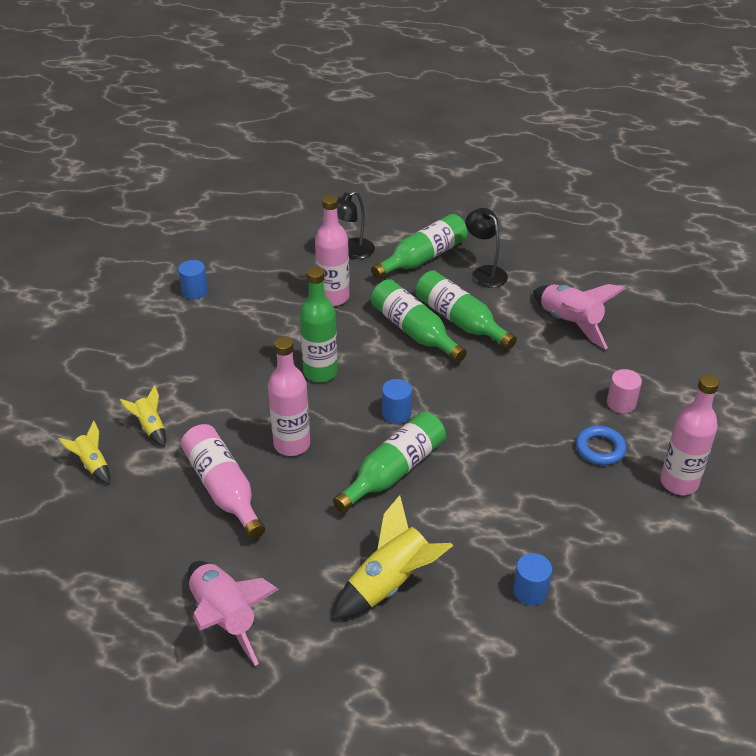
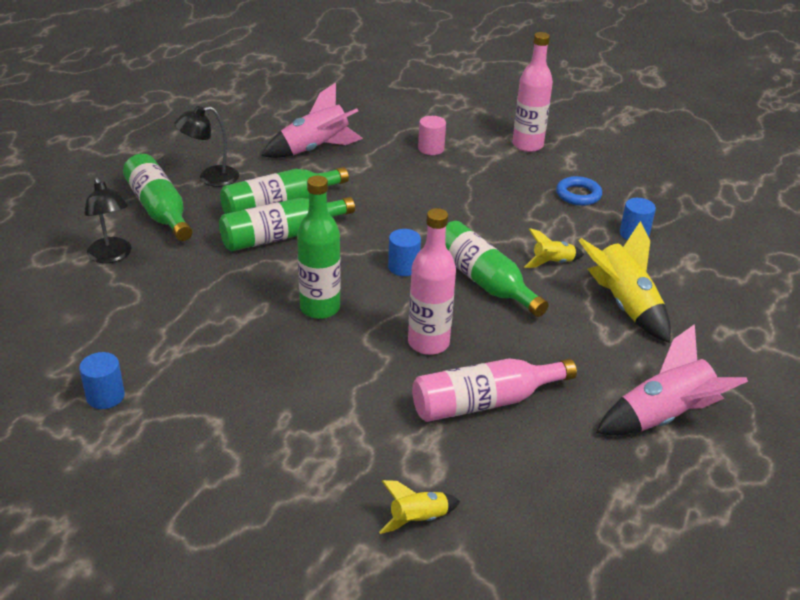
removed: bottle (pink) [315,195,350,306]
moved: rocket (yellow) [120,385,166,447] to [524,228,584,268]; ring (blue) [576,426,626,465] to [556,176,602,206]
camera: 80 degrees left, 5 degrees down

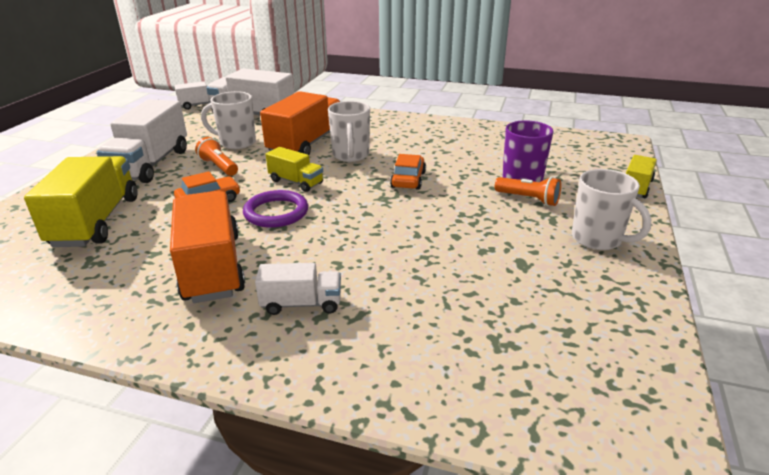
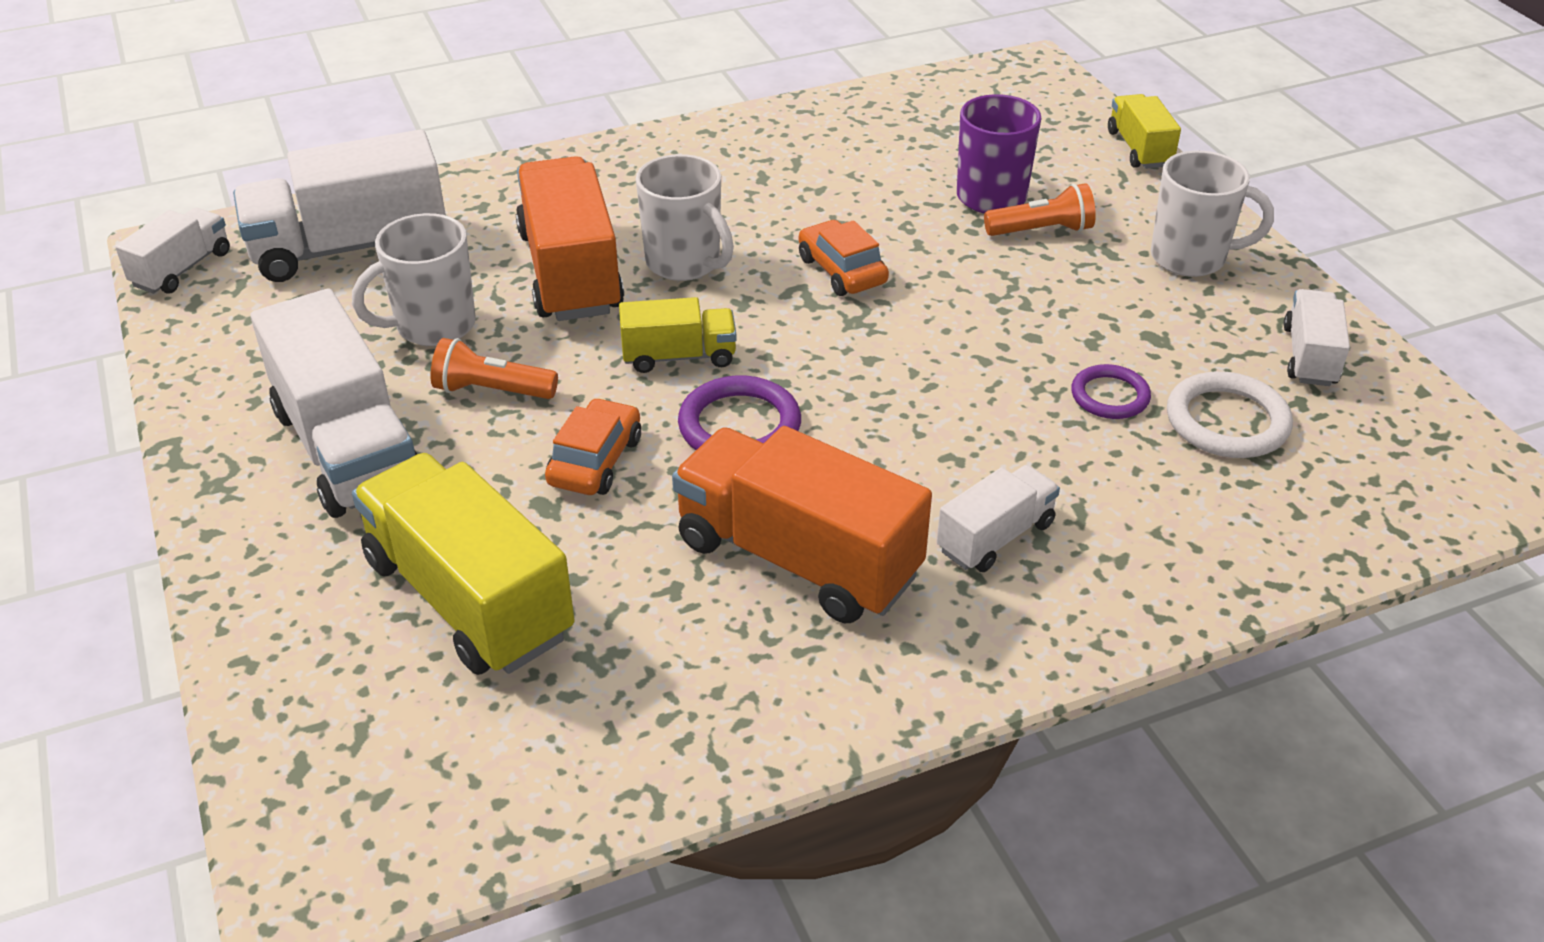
added: ring (purple) [1071,364,1151,419]; ring (white) [1167,371,1293,458]; truck (white) [1283,289,1350,386]
camera: 40 degrees left, 10 degrees up

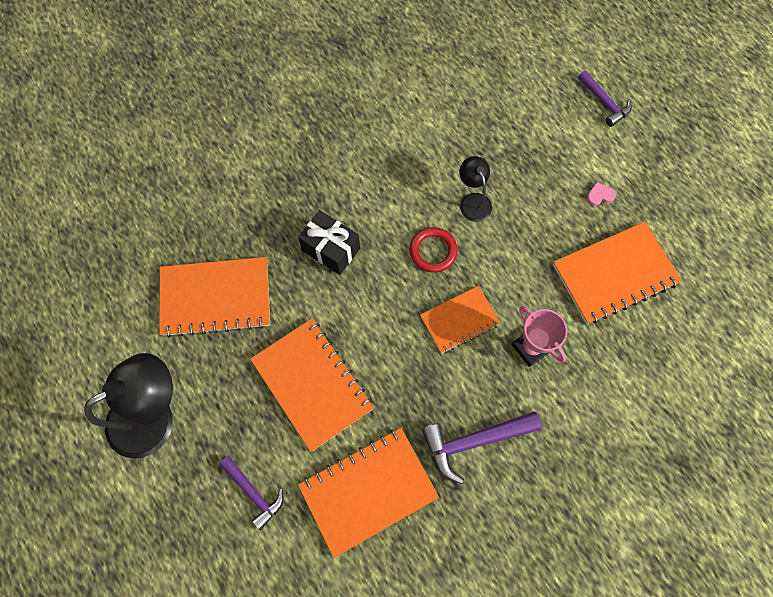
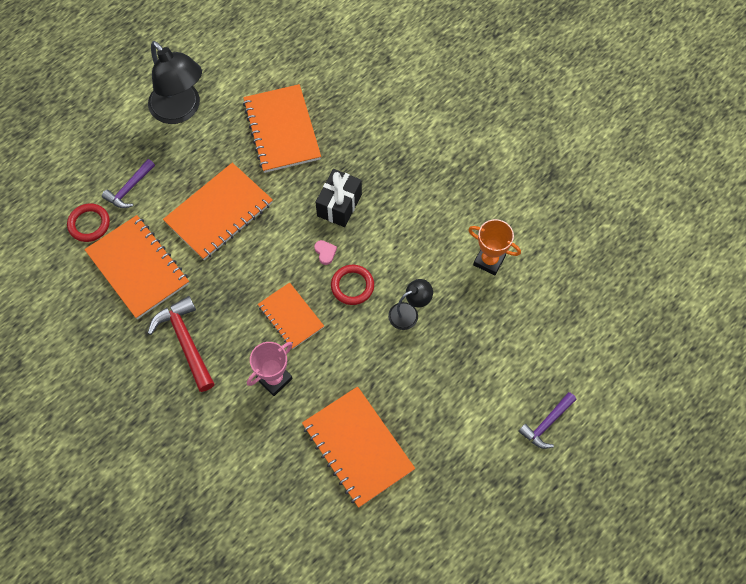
added: ring (red) [67,203,110,242]; trophy (orange) [468,219,521,275]
moved: heart (pink) [587,182,616,206] to [314,240,337,265]
recoloured: hammer (purple) [422,411,542,484] to hammer (red) [148,296,215,392]
camera: 80 degrees right, 5 degrees down

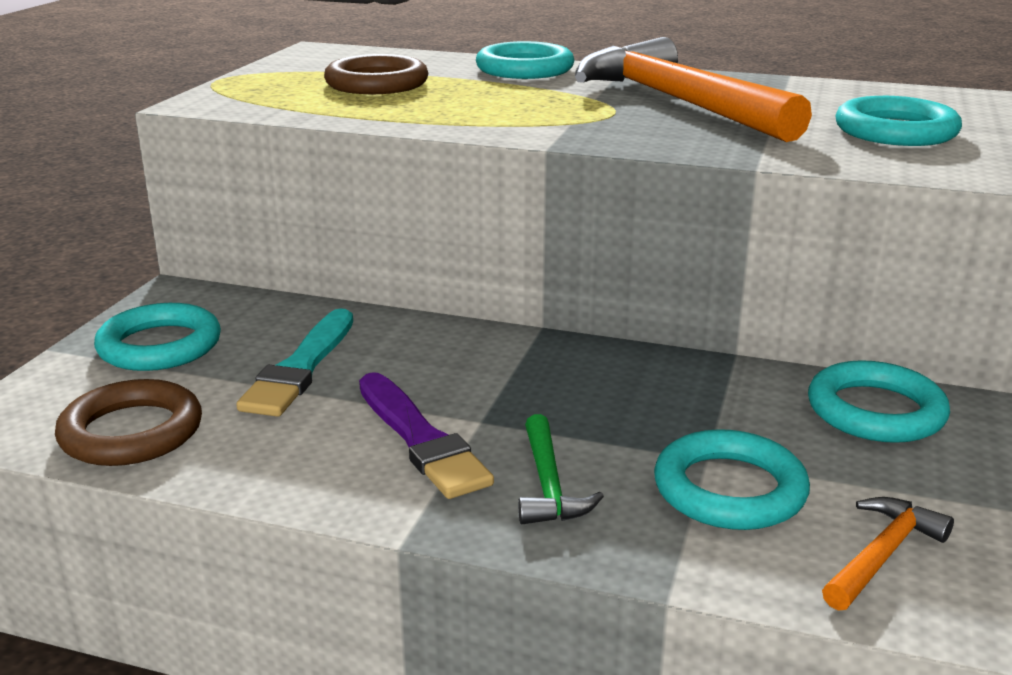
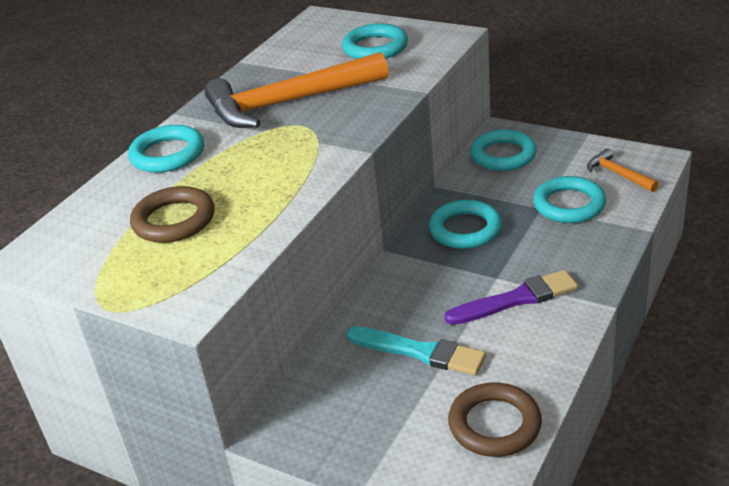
removed: hammer (green) [518,414,604,524]
moved: ring (turquoise) [94,303,221,371] to [429,200,502,249]
camera: 75 degrees left, 10 degrees up

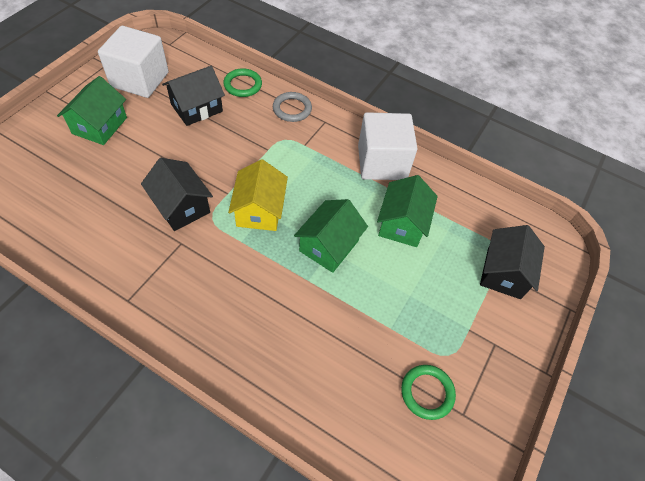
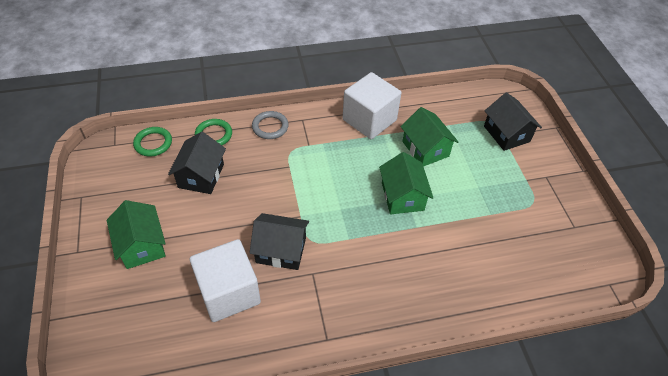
removed: house (yellow) [228,159,288,231]
moved: ring (green) [401,365,456,420] to [133,127,172,157]; cube (white) [98,26,169,98] to [190,239,261,322]
camera: 40 degrees left, 5 degrees down

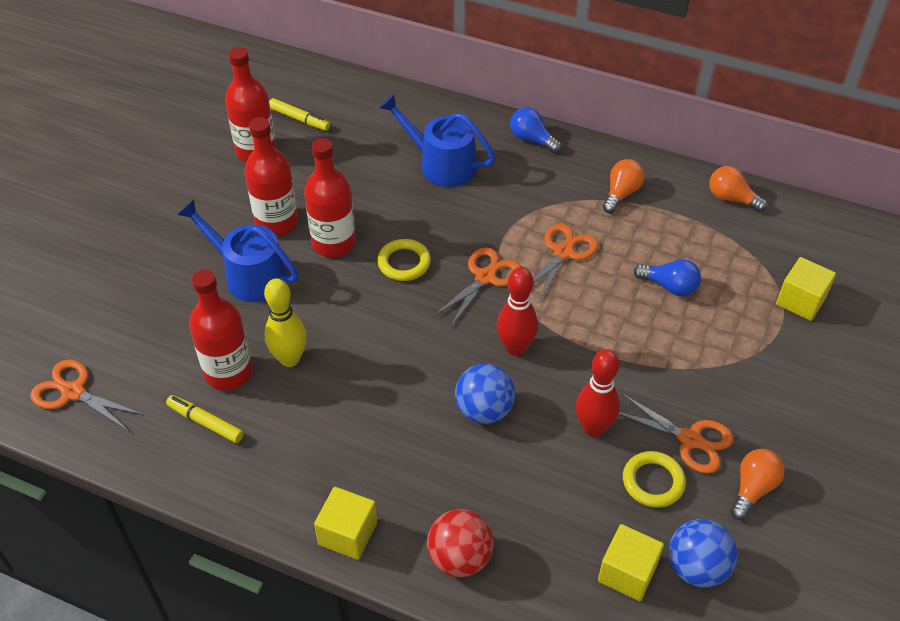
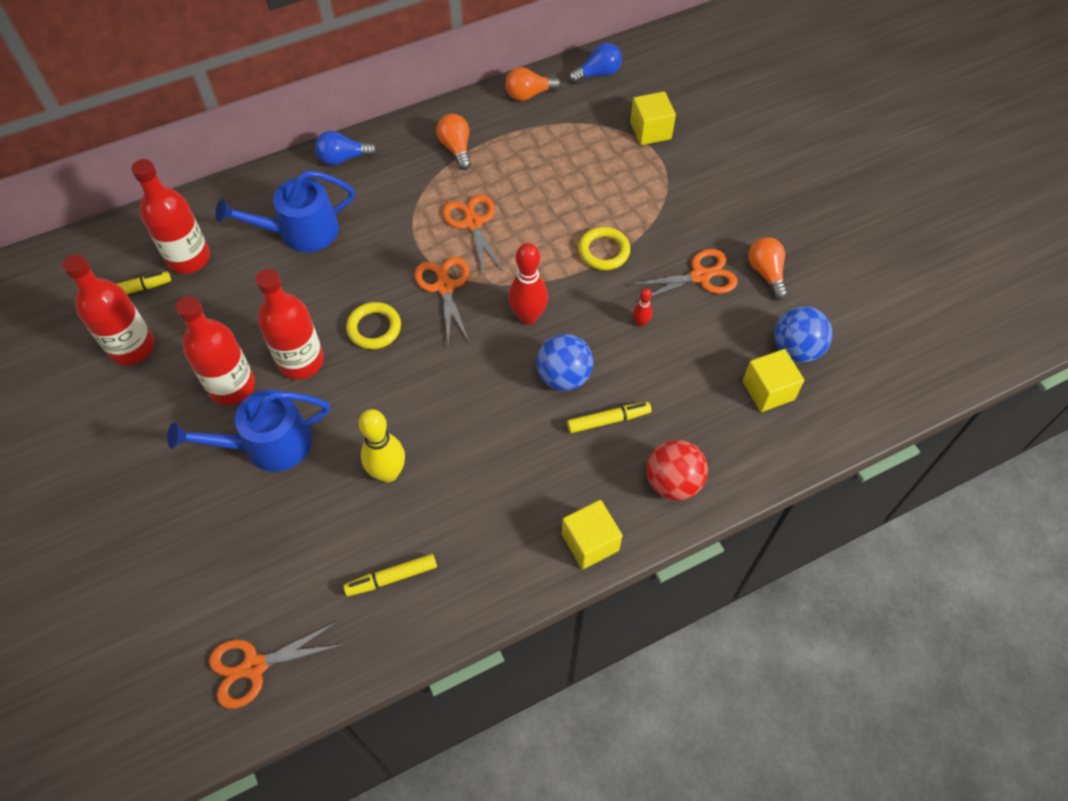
added: marker (yellow) [567,402,651,433]
moved: bottle (red) [189,269,253,390] to [131,159,210,274]; light bulb (blue) [634,259,701,296] to [569,43,622,84]; ring (yellow) [623,451,686,508] to [578,227,630,270]
resized: bowling pin (red) [576,349,620,437] = [633,288,652,327] x0.50
camera: 50 degrees left, 10 degrees up

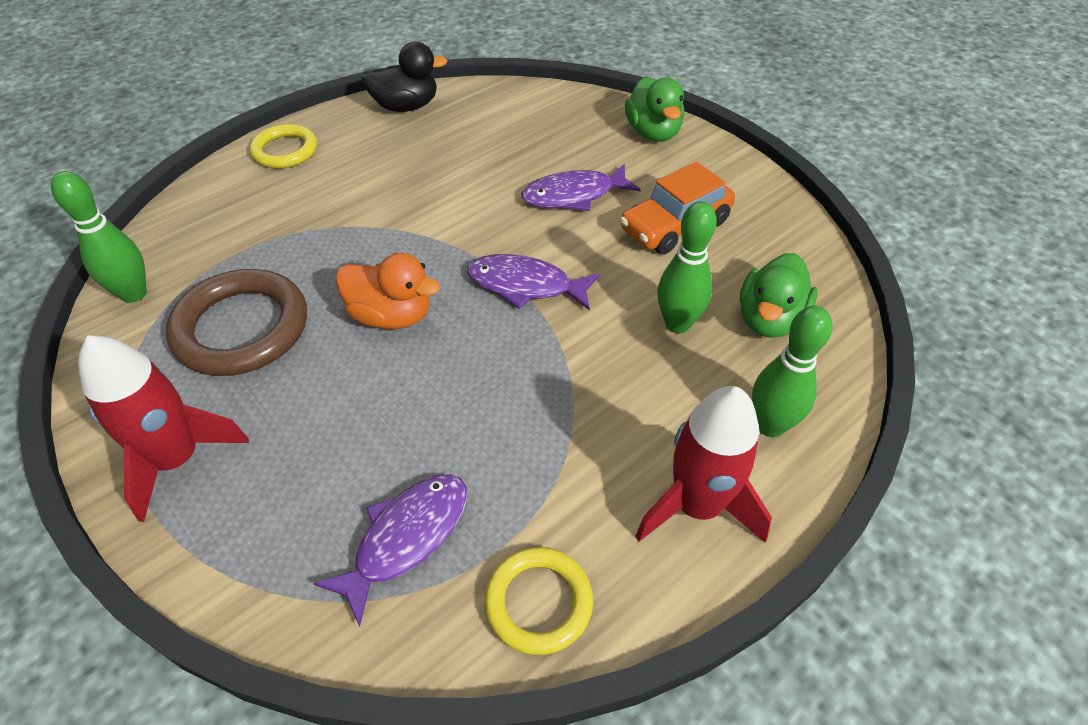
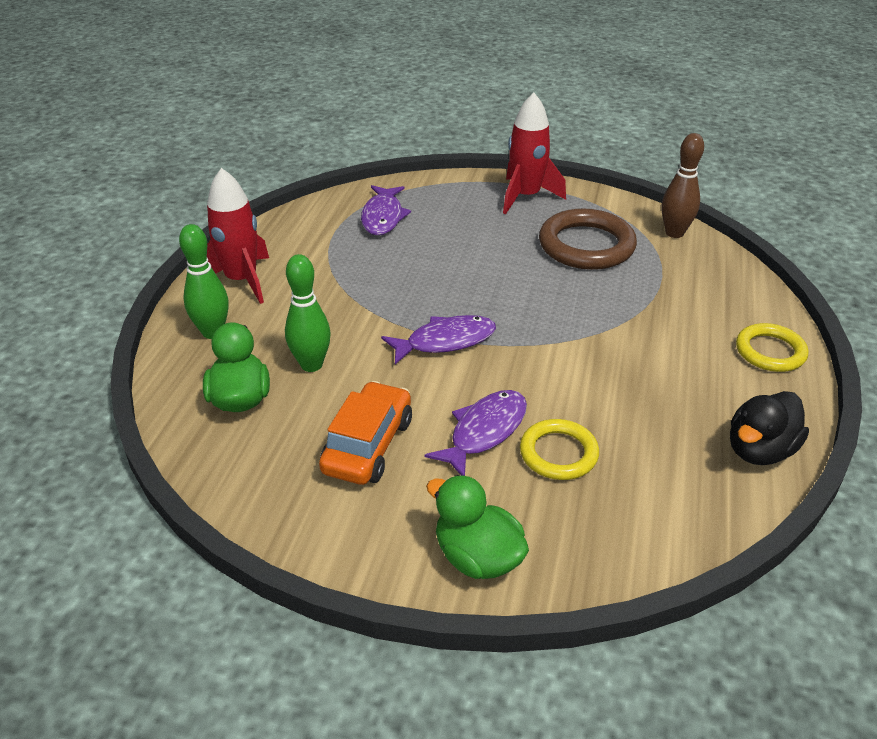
removed: duck (orange) [335,253,440,329]
moved: ring (yellow) [484,547,593,655] to [520,419,599,480]
recoloured: bowling pin (green) [51,171,147,303] to bowling pin (brown) [662,133,704,238]
camera: 145 degrees right, 10 degrees down

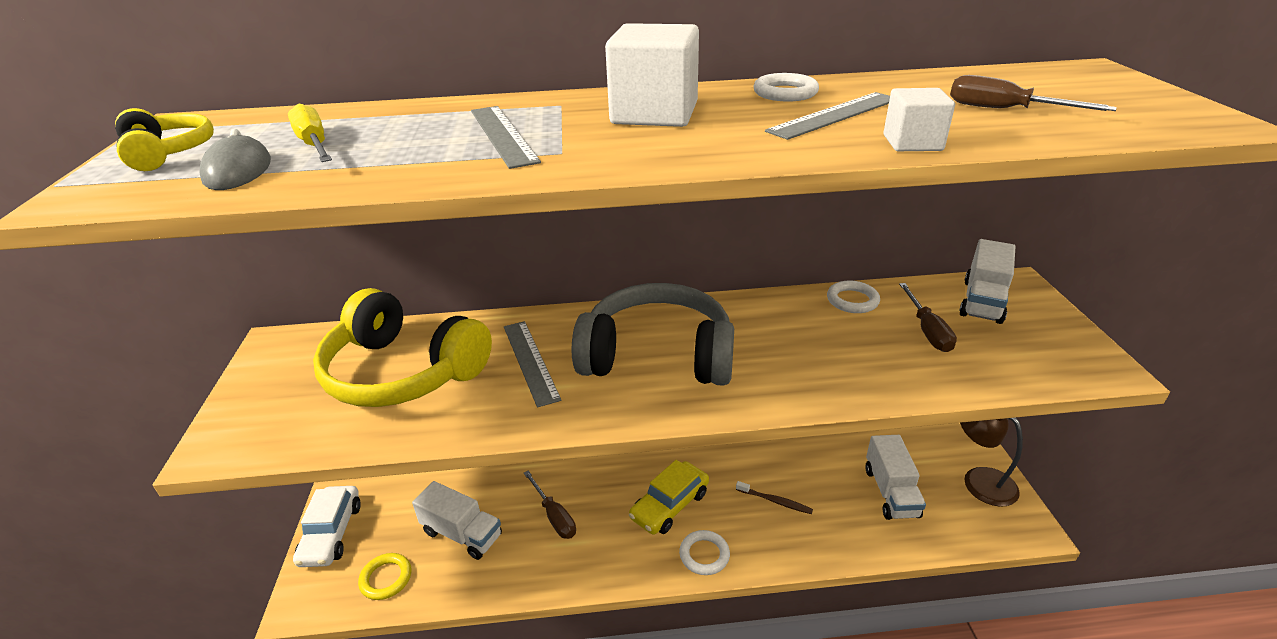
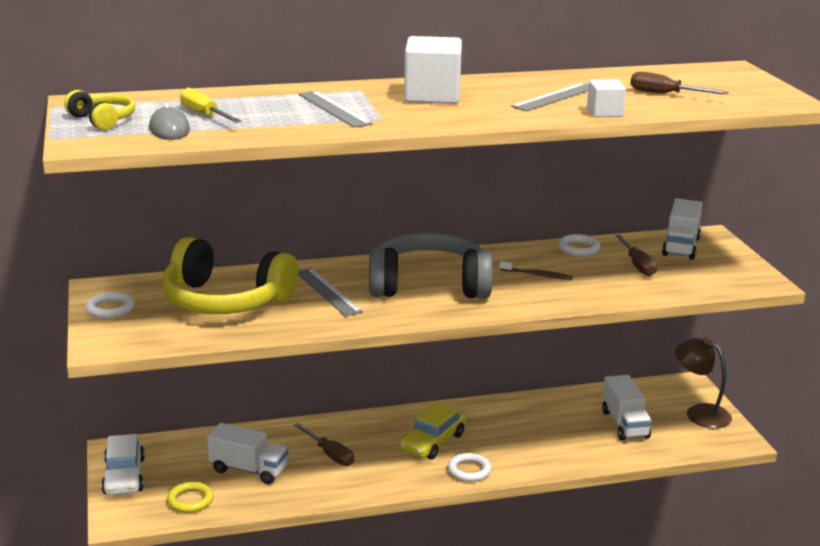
moved: ring (white) [753,73,819,102] to [86,292,135,319]; toothbrush (brown) [736,481,813,514] to [499,261,573,280]
camera: 10 degrees left, 10 degrees down

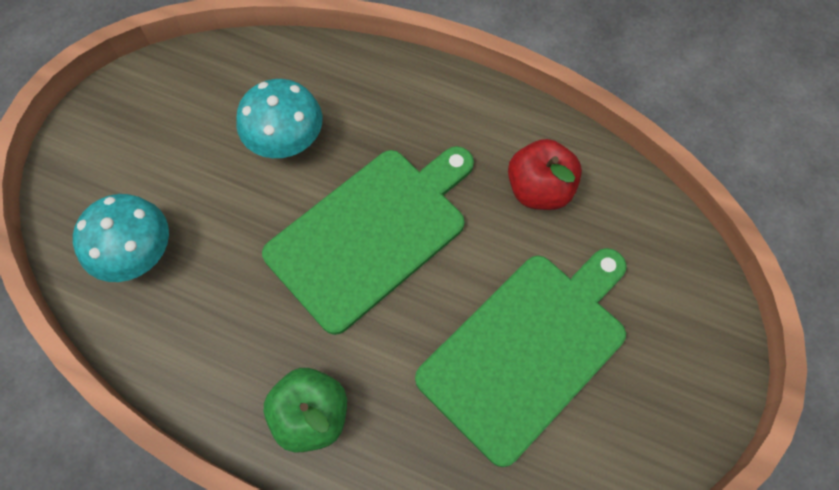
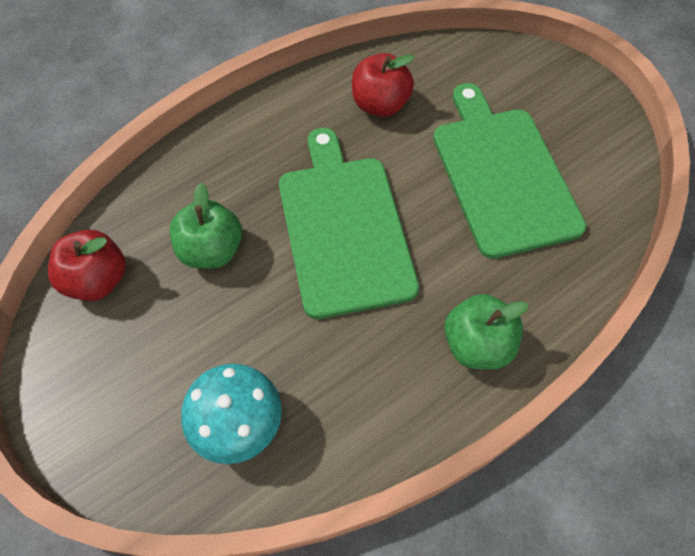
added: apple (red) [48,230,126,301]
replaced: mushroom (turquoise) [236,79,322,158] to apple (green) [170,183,242,269]
camera: 60 degrees left, 5 degrees down

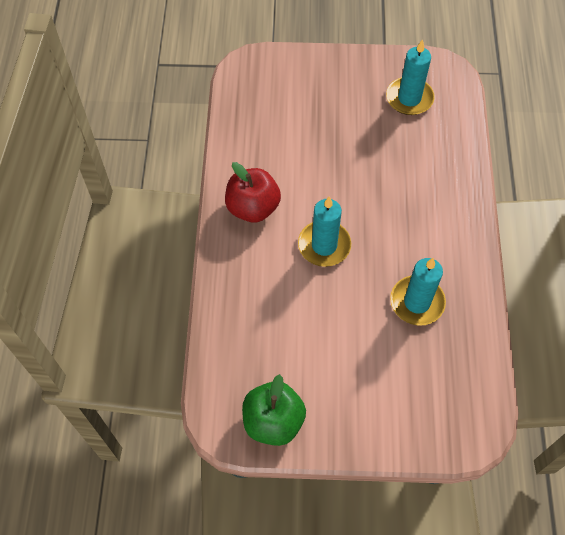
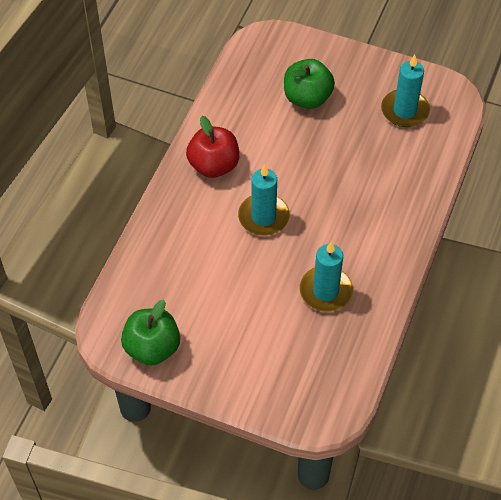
added: apple (green) [284,59,335,109]
camera: 20 degrees right, 5 degrees down

